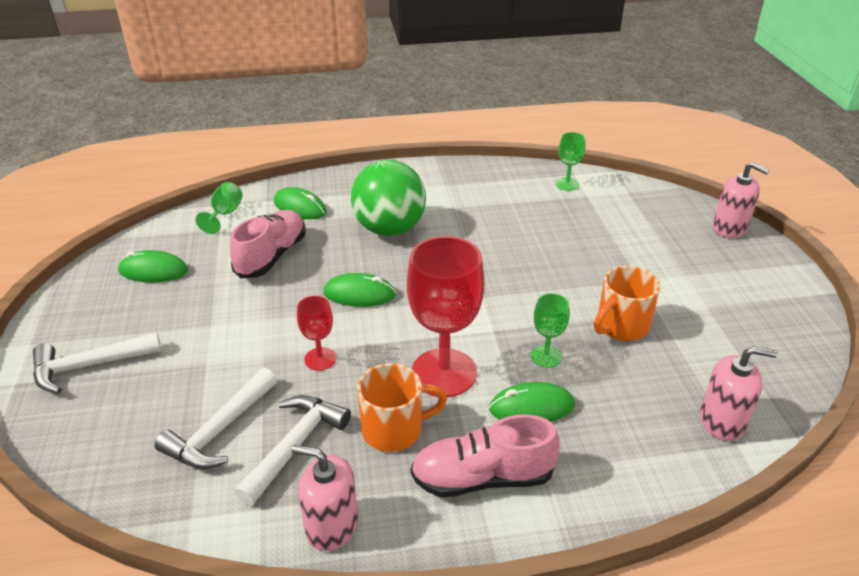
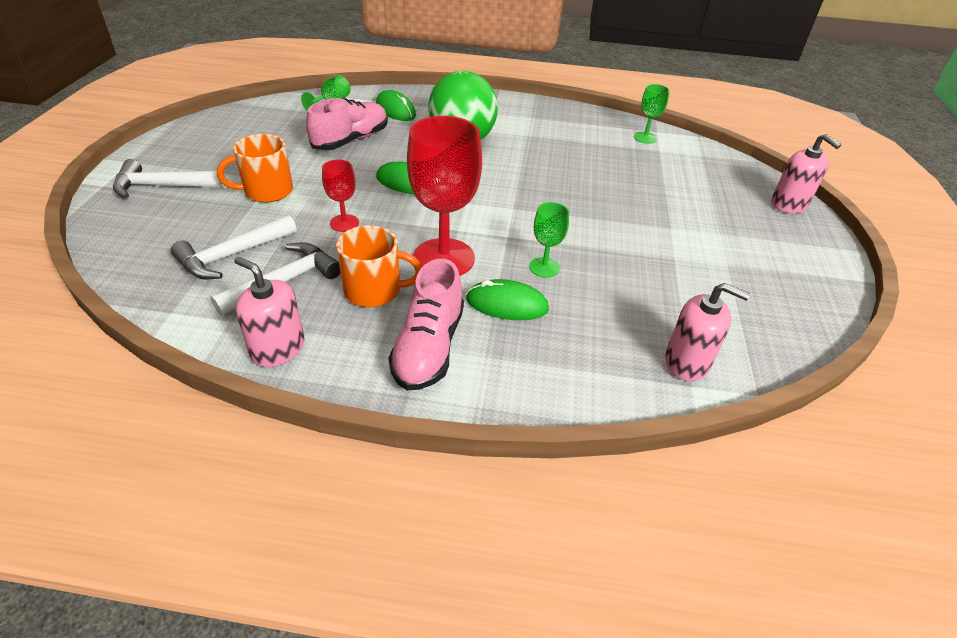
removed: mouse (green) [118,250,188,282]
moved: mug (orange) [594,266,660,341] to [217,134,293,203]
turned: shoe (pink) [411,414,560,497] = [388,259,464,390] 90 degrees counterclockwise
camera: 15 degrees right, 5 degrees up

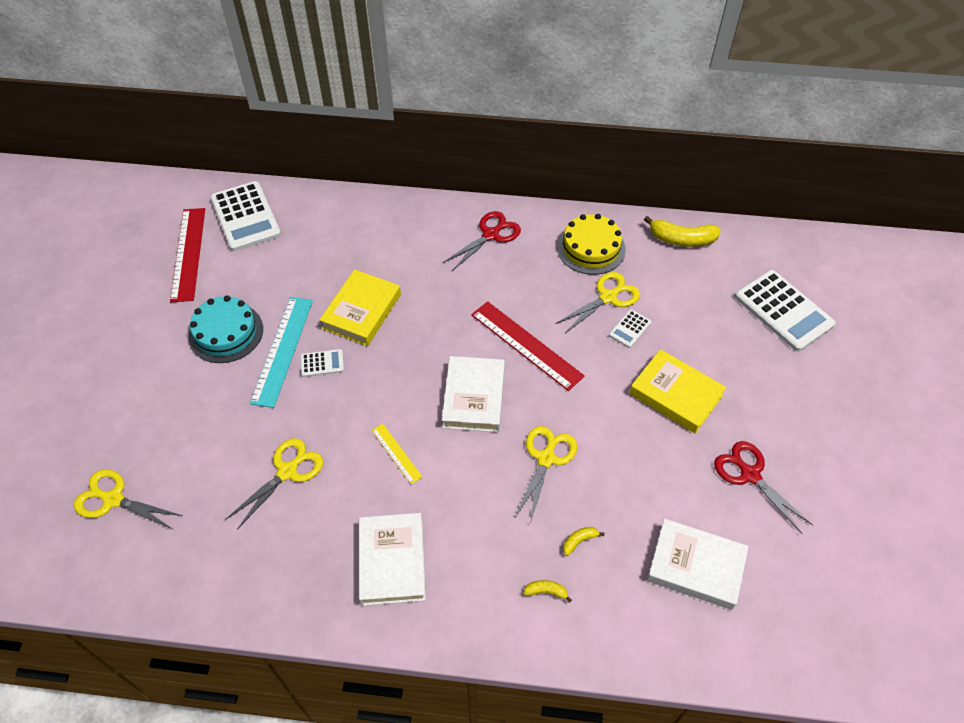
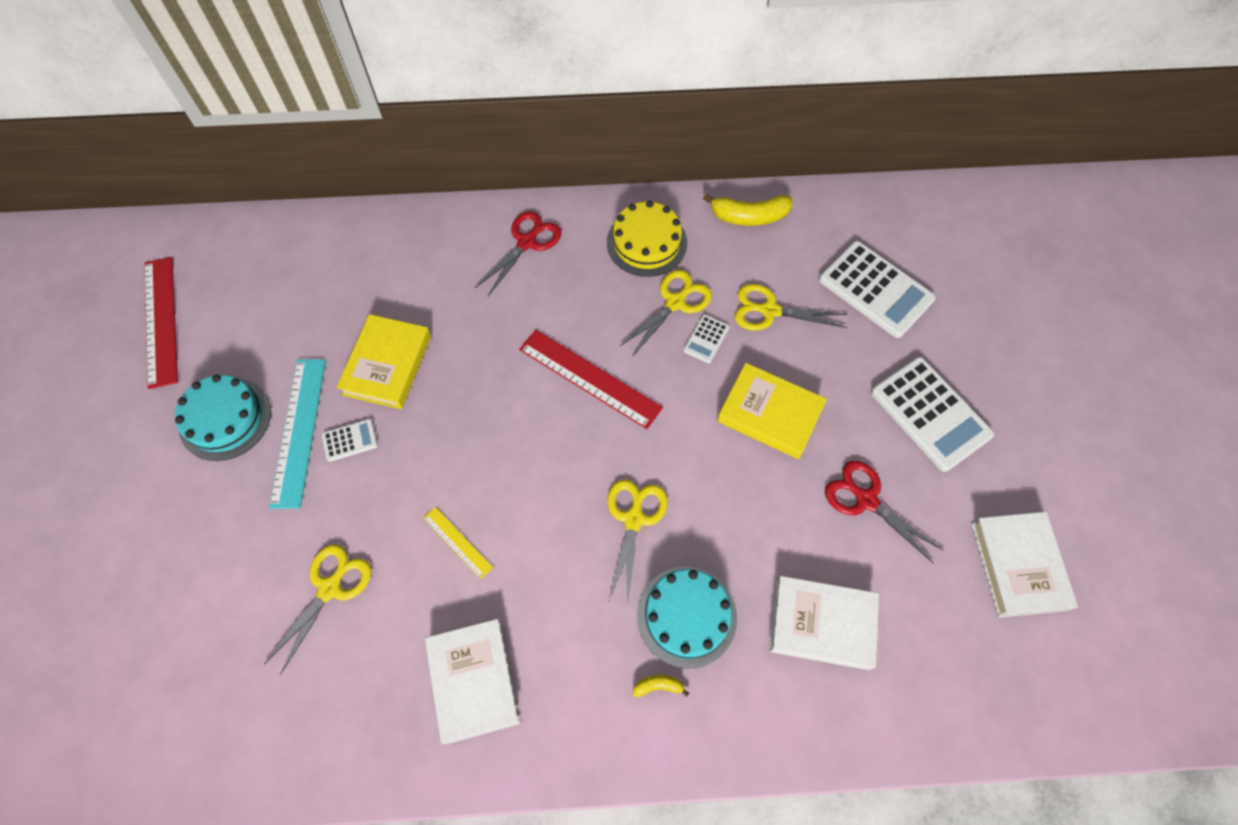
moved: scissors (yellow) [74,469,183,530] to [734,284,847,331]; calculator (white) [210,181,281,251] to [871,357,994,472]; book (white) [442,356,505,432] to [971,512,1078,618]
replaced: banana (yellow) [563,527,604,556] to cake (turquoise) [637,567,737,669]
camera: 10 degrees left, 10 degrees up

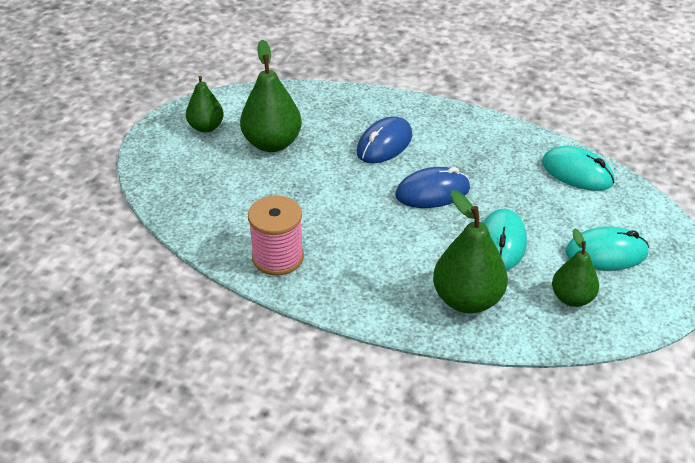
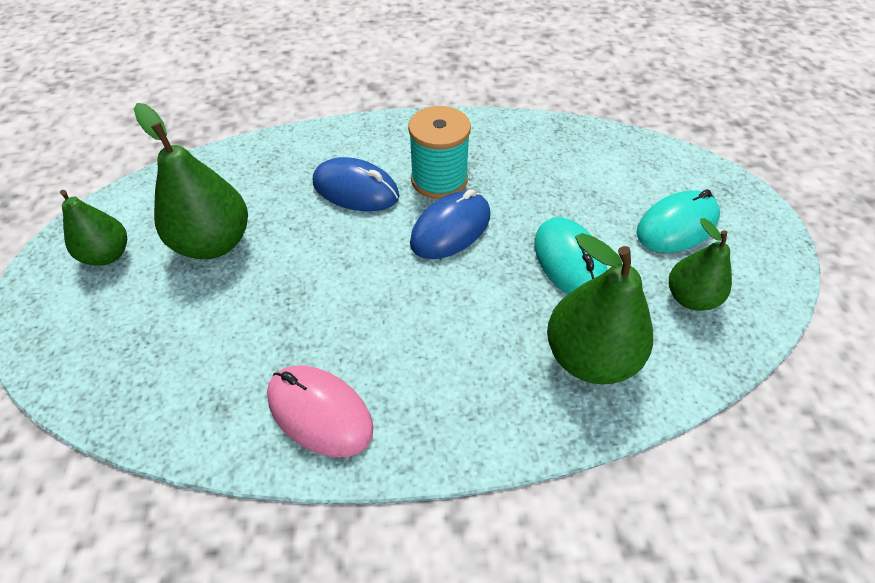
removed: mouse (turquoise) [542,146,614,191]
added: spool (turquoise) [408,106,471,199]
replaced: spool (pink) [248,195,304,276] to mouse (pink) [267,365,374,457]
turned: mouse (blue) [357,116,412,163] = [313,157,400,211] 75 degrees counterclockwise
camera: 30 degrees left, 10 degrees up

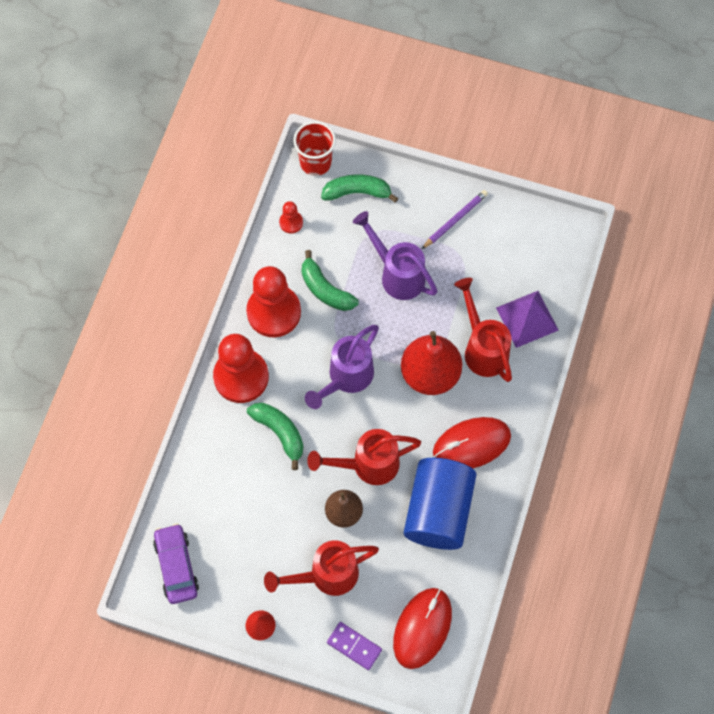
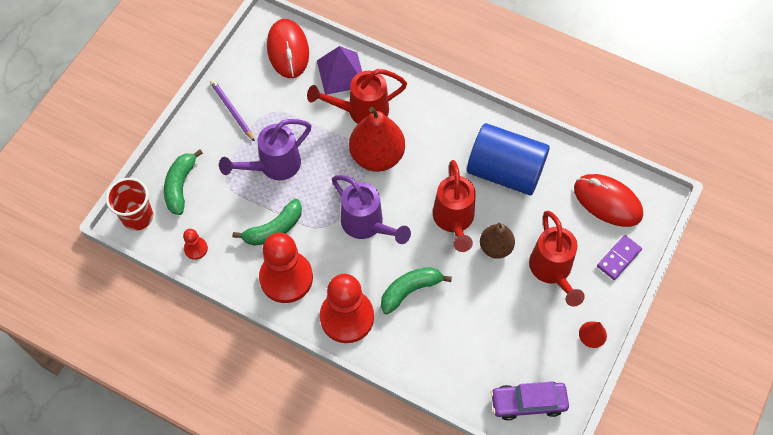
moved: mouse (red) [433,417,511,468] to [267,19,309,78]
camera: 80 degrees left, 5 degrees down

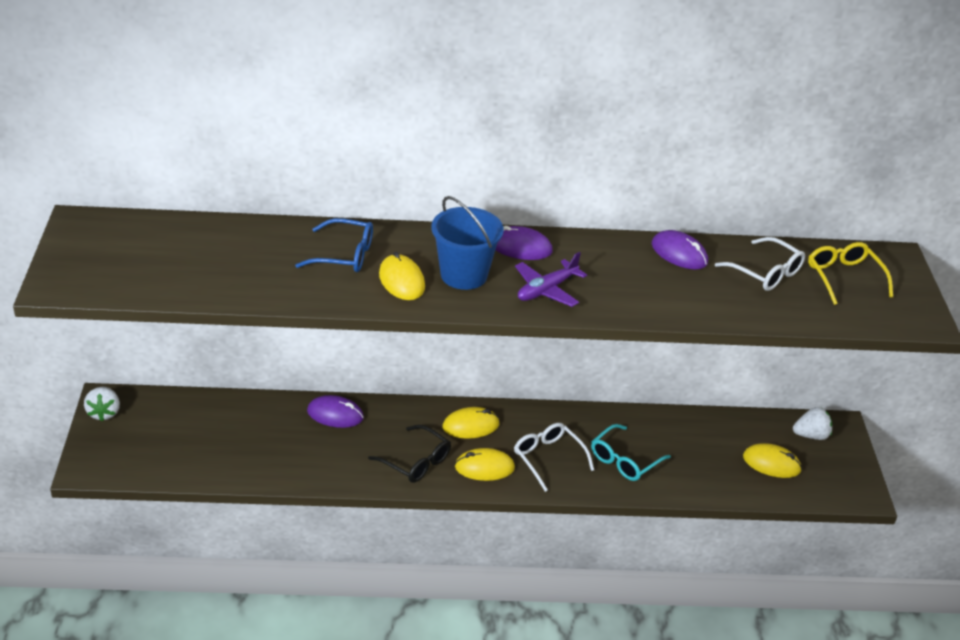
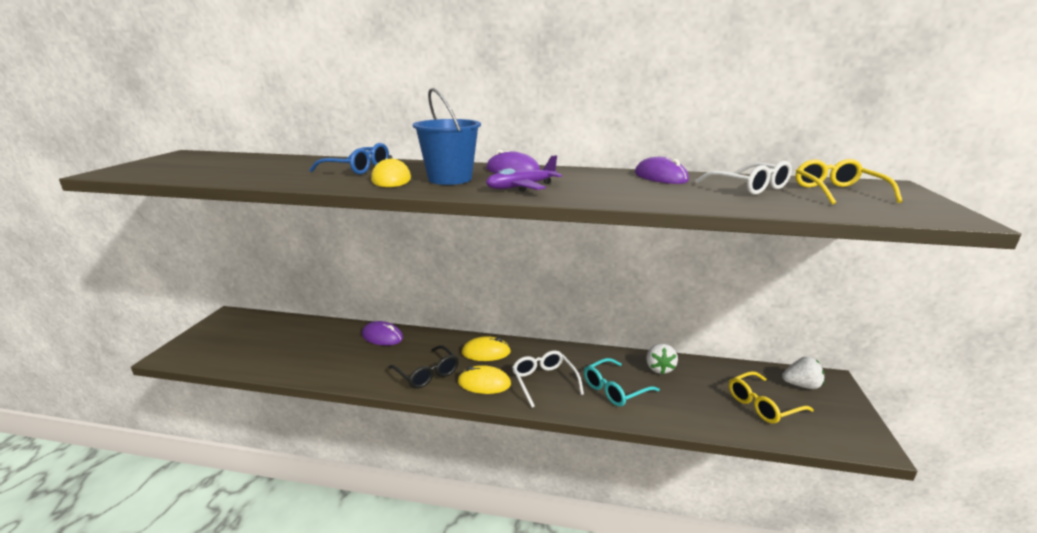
moved: strawberry (white) [84,387,120,421] to [646,343,678,374]
replaced: mouse (yellow) [743,443,802,478] to glasses (yellow) [729,371,814,423]
camera: 15 degrees right, 15 degrees down

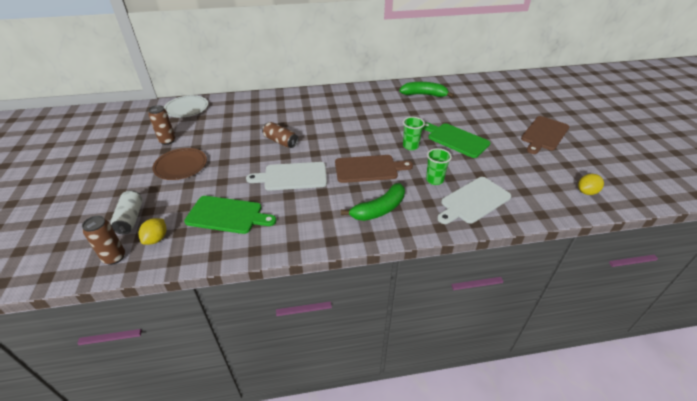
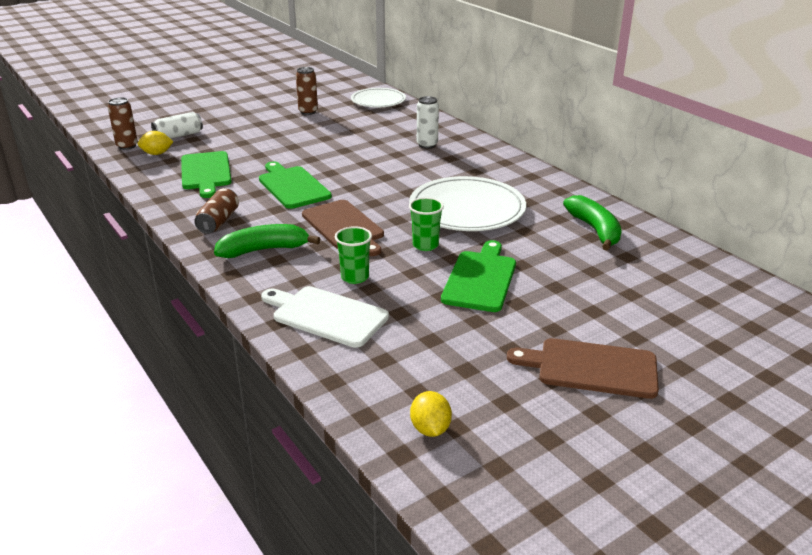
removed: plate (brown) [152,148,207,180]
added: plate (white) [409,176,526,231]; can (white) [417,96,439,149]
moved: can (brown) [262,122,298,148] to [194,188,239,234]
recoloured: cutting board (white) [246,162,327,191] to cutting board (green) [259,161,332,209]
turned: banana (green) [341,183,405,221] = [214,224,320,258] 135 degrees clockwise; lemon (yellow) [578,174,604,195] = [410,391,452,437] 45 degrees clockwise
camera: 65 degrees right, 10 degrees down

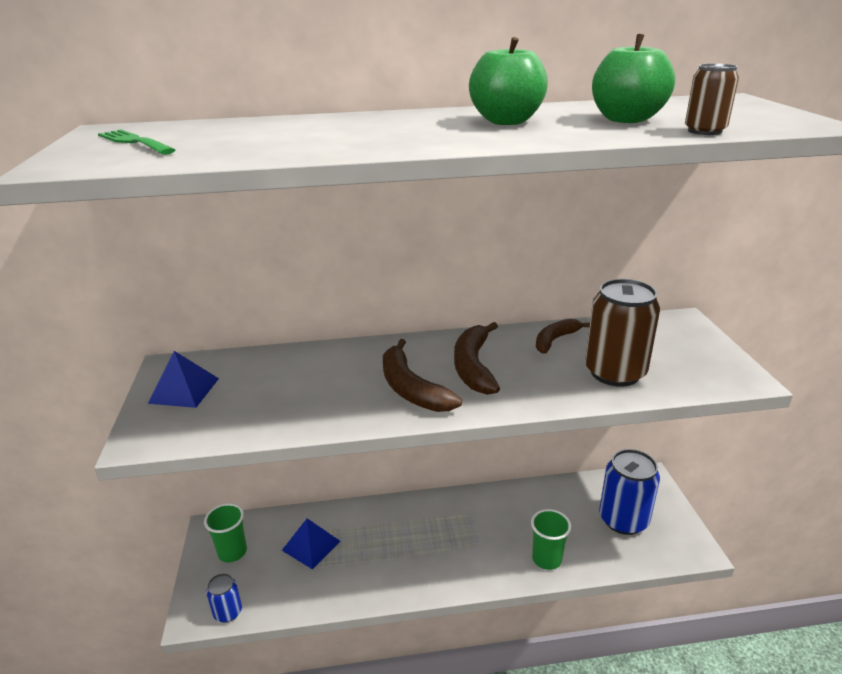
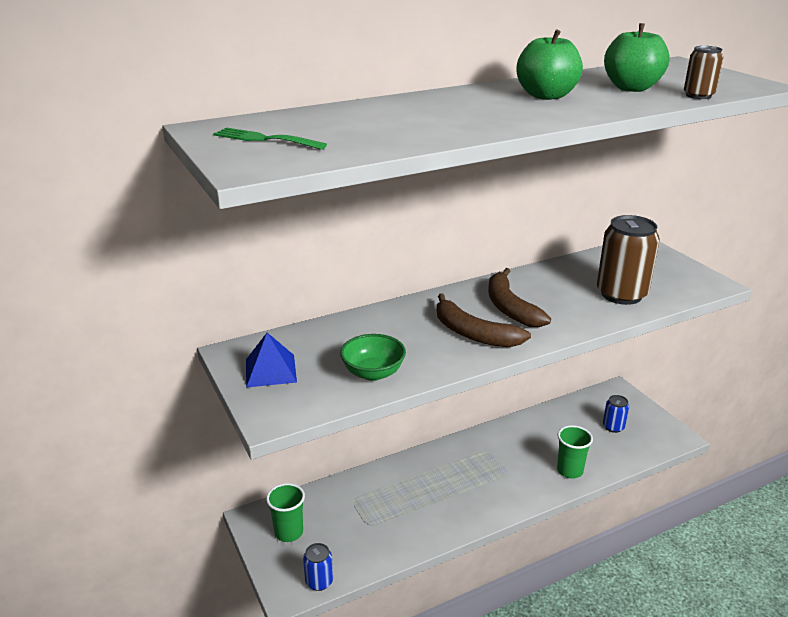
removed: pyramid (blue) [282,518,340,569]; banana (brown) [536,319,590,354]
added: bowl (green) [340,334,406,381]
resized: can (blue) [599,449,660,535] = [603,395,629,433] x0.51
camera: 20 degrees left, 0 degrees up

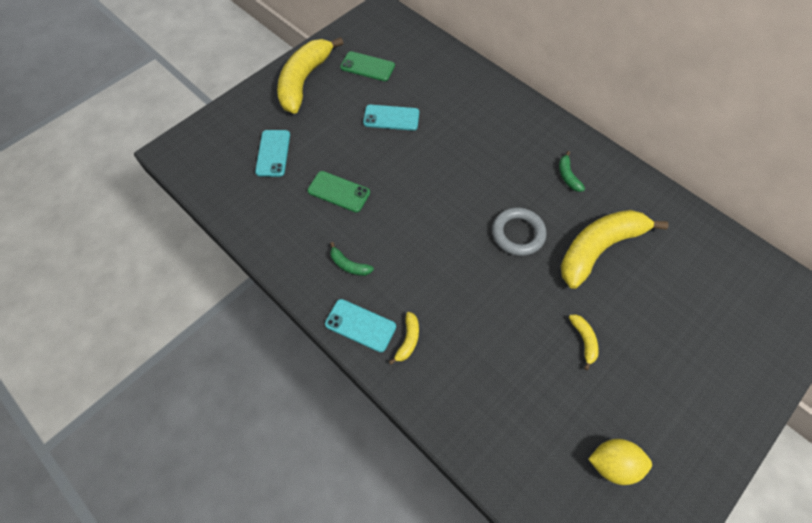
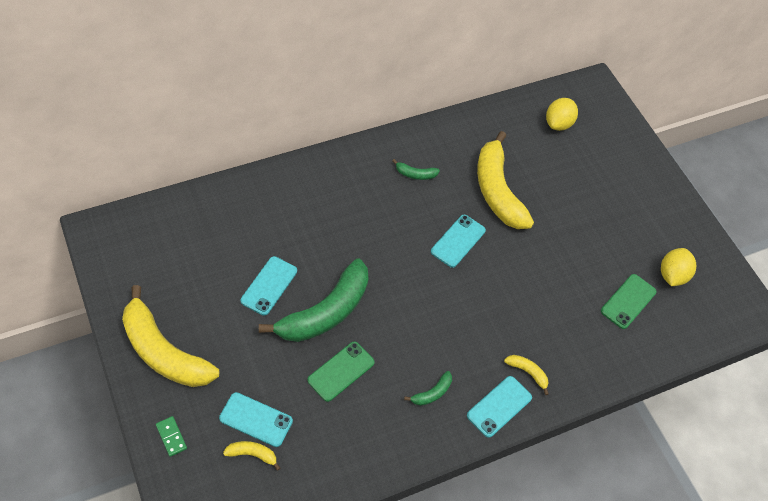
added: domino (green) [156,416,187,457]; banana (green) [259,259,369,342]; lemon (yellow) [546,98,578,131]
moved: banana (yellow) [569,315,599,370] to [223,441,280,471]; phone (green) [340,51,395,81] to [601,274,657,329]
replaced: ring (grey) [492,207,547,256] to phone (turquoise) [431,215,486,268]
camera: 75 degrees left, 5 degrees down

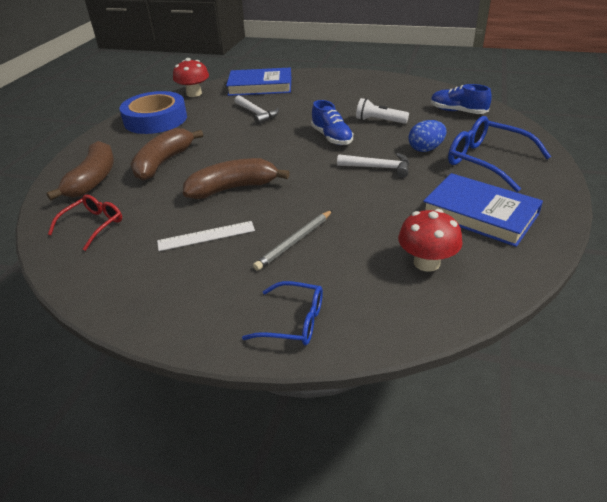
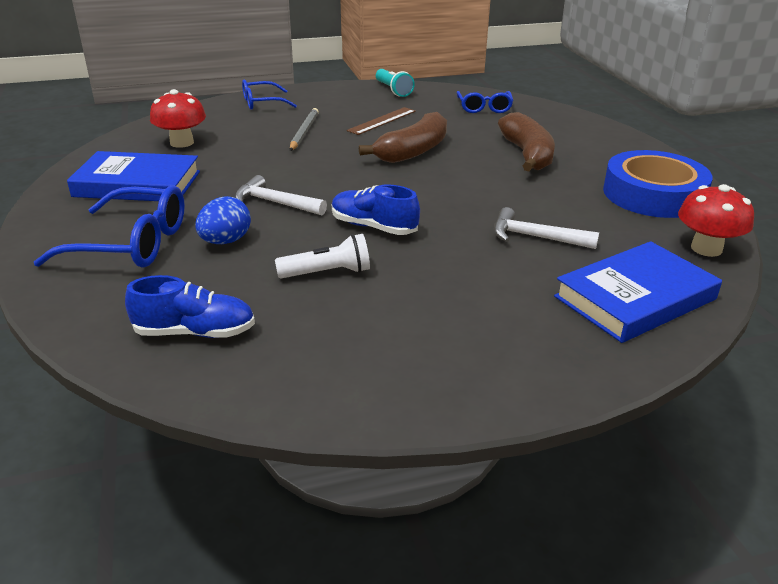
removed: banana (brown) [46,141,114,200]
added: flashlight (turquoise) [376,69,415,97]
recoloured: ruler (white) [157,221,255,251] to ruler (brown) [347,107,416,135]; glasses (red) [48,195,122,251] to glasses (blue) [457,91,513,113]
turned: hammer (white) [337,153,409,178] = [235,175,327,215] 45 degrees clockwise
camera: 145 degrees right, 5 degrees down

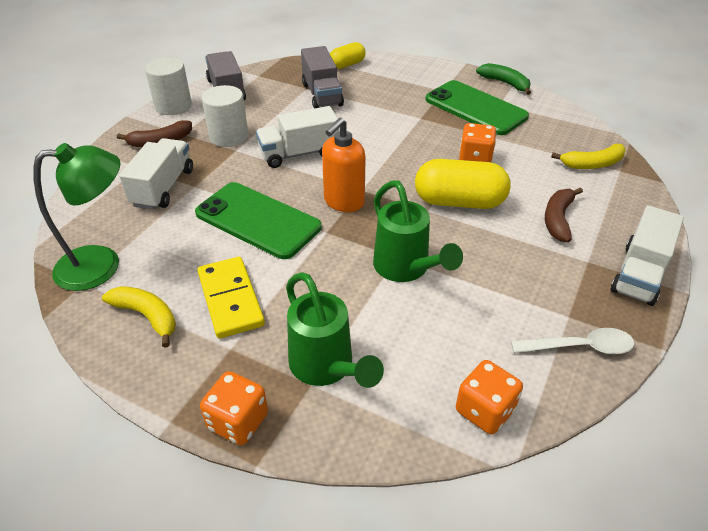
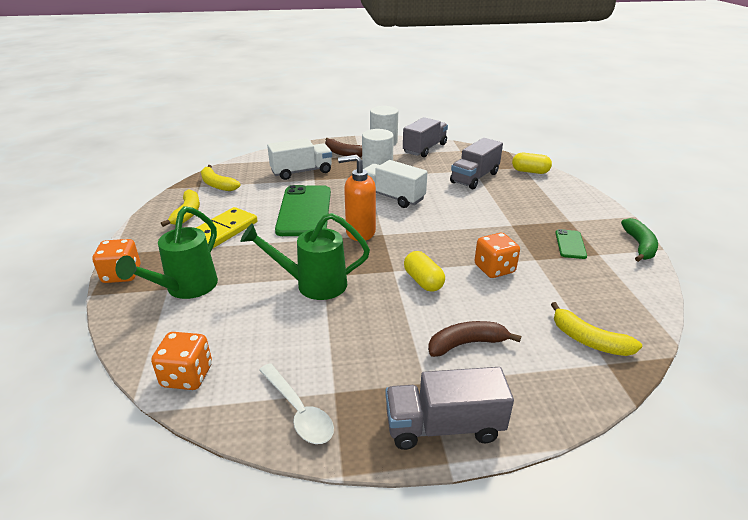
replaced: lamp (green) [33,143,121,291] to banana (yellow) [201,165,240,191]
recoloured: truck (white) [611,205,684,306] to truck (grey) [385,367,514,450]
turned: watering can (green) [373,180,463,282] = [241,213,370,300] 60 degrees clockwise
resized: capsule (yellow) [415,159,511,209] = [404,251,445,292] x0.59; phone (green) [425,80,529,135] = [555,229,587,259] x0.47
camera: 55 degrees right, 10 degrees down

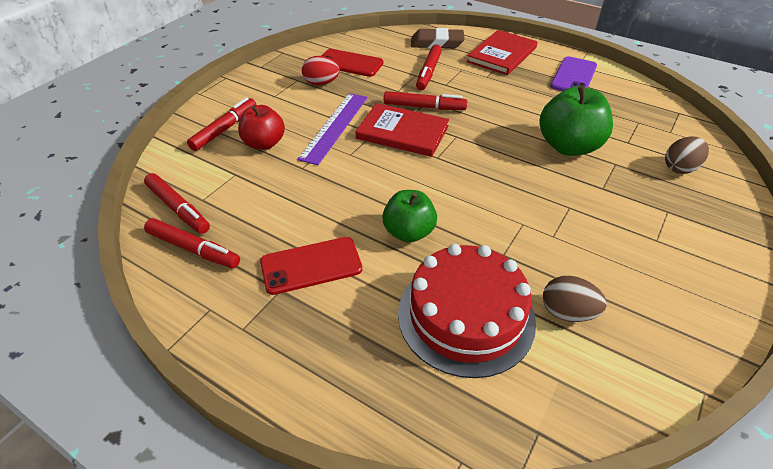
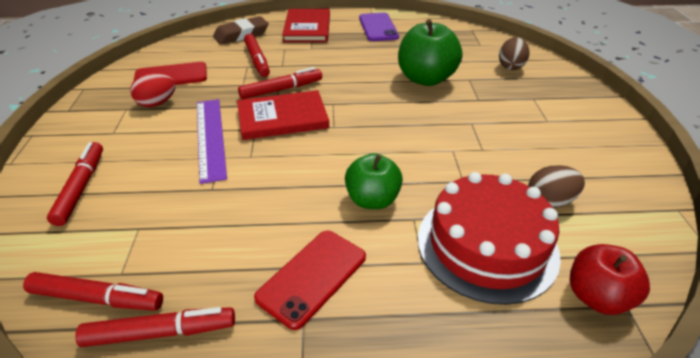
moved: apple (red) [238,105,285,150] to [570,244,650,315]
camera: 35 degrees left, 5 degrees down

